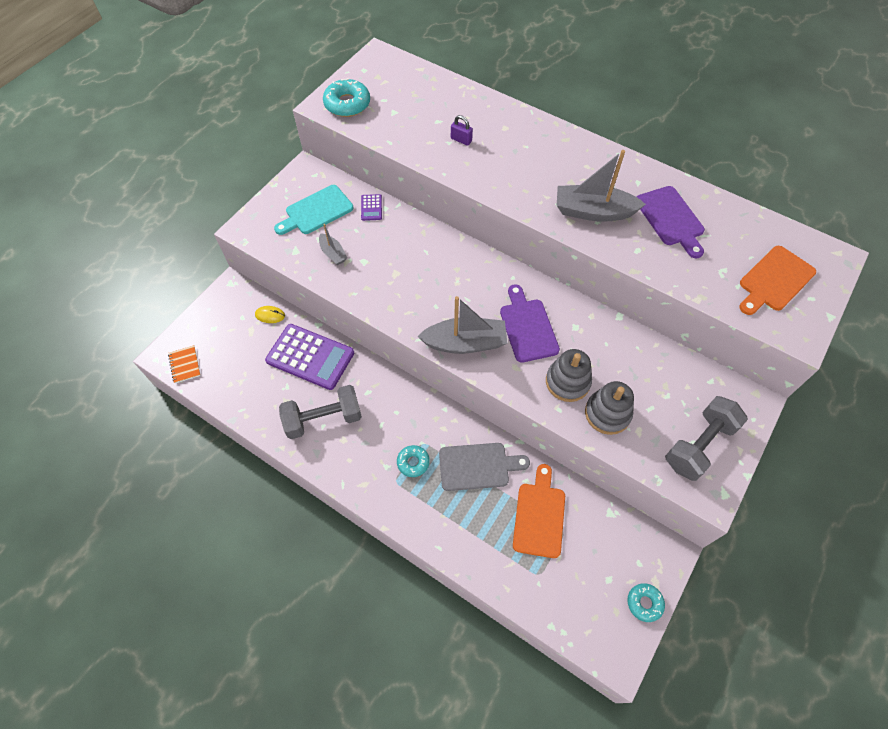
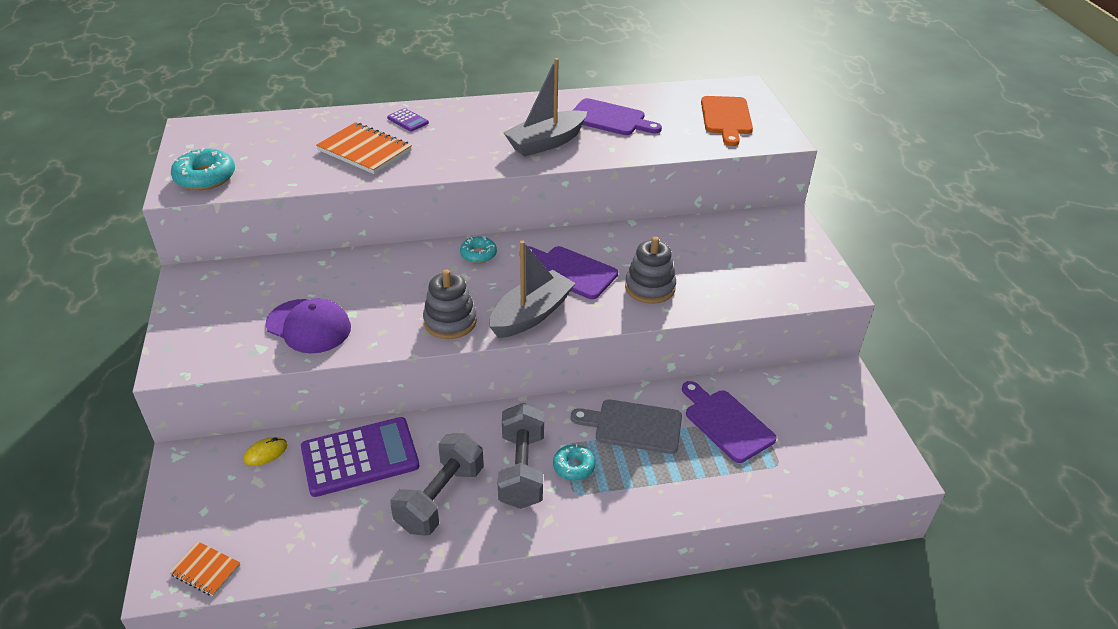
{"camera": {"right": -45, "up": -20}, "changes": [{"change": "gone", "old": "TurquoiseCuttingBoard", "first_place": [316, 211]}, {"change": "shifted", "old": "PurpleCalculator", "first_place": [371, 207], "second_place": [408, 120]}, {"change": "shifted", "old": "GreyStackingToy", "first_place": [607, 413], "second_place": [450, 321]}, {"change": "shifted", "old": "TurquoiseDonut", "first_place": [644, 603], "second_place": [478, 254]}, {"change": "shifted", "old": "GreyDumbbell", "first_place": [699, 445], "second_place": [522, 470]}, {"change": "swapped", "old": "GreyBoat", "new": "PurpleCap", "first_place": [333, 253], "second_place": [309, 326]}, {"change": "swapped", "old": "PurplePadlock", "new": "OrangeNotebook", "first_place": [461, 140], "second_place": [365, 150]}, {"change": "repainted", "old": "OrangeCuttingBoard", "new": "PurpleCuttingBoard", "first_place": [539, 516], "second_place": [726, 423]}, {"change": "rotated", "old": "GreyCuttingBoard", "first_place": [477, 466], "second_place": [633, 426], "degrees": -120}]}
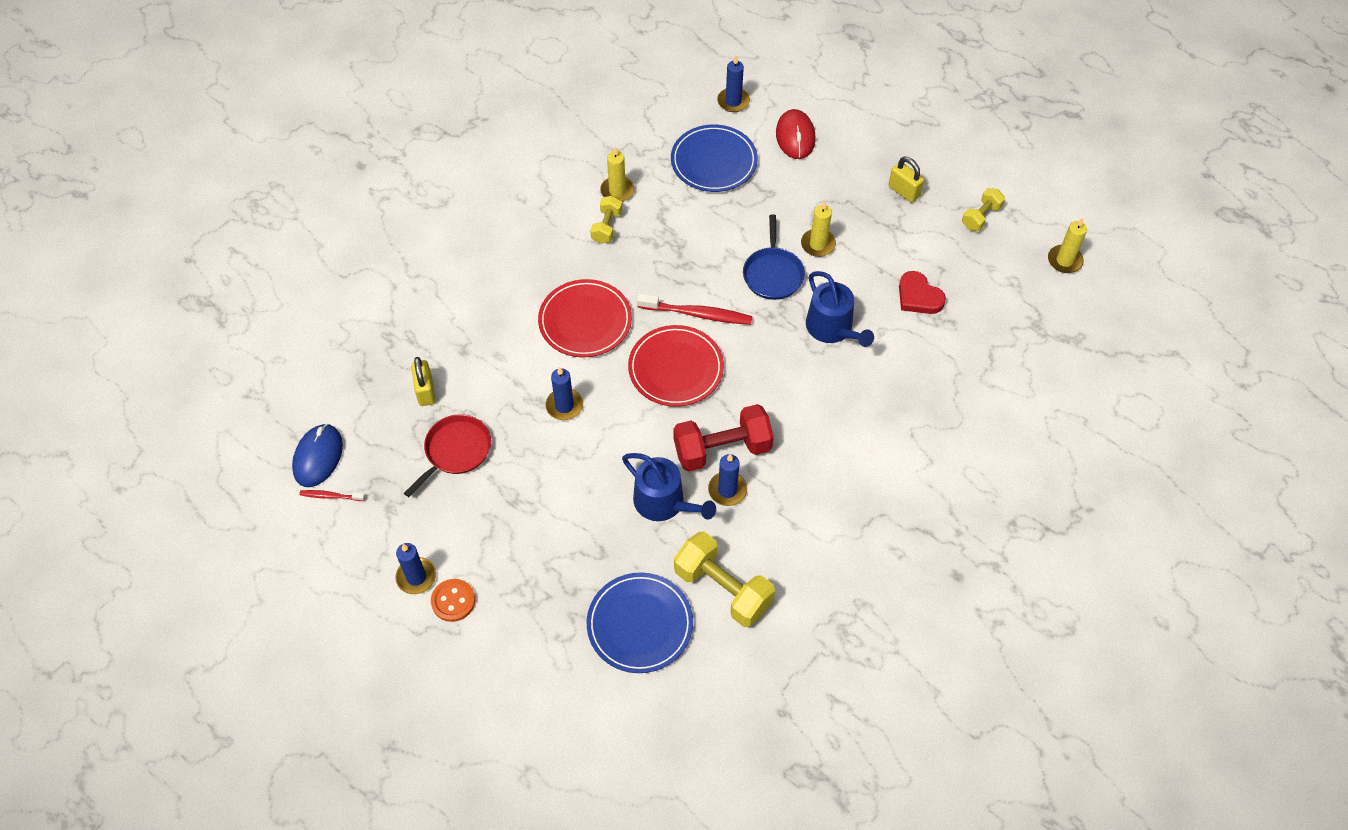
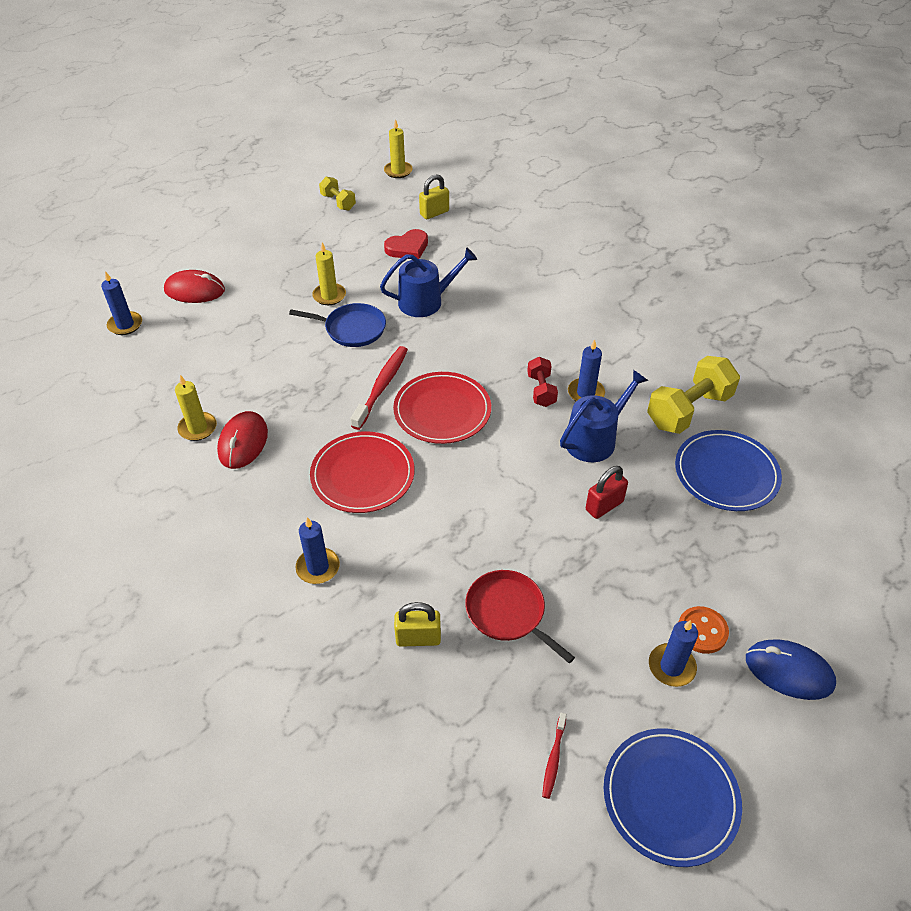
{"camera": {"right": -80, "up": -10}, "changes": [{"change": "new", "new": "RedPadlock", "second_place": [604, 506]}, {"change": "shifted", "old": "BlueMouse", "first_place": [318, 457], "second_place": [789, 671]}, {"change": "shifted", "old": "BlueCandle", "first_place": [564, 406], "second_place": [318, 567]}, {"change": "shifted", "old": "BluePlate", "first_place": [714, 161], "second_place": [670, 797]}, {"change": "shifted", "old": "YellowPadlock", "first_place": [904, 191], "second_place": [434, 213]}, {"change": "swapped", "old": "YellowDumbbell", "new": "RedMouse", "first_place": [607, 227], "second_place": [243, 442]}, {"change": "scaled", "old": "RedDumbbell", "first_place": [722, 449], "second_place": [541, 390], "factor": 0.55}]}
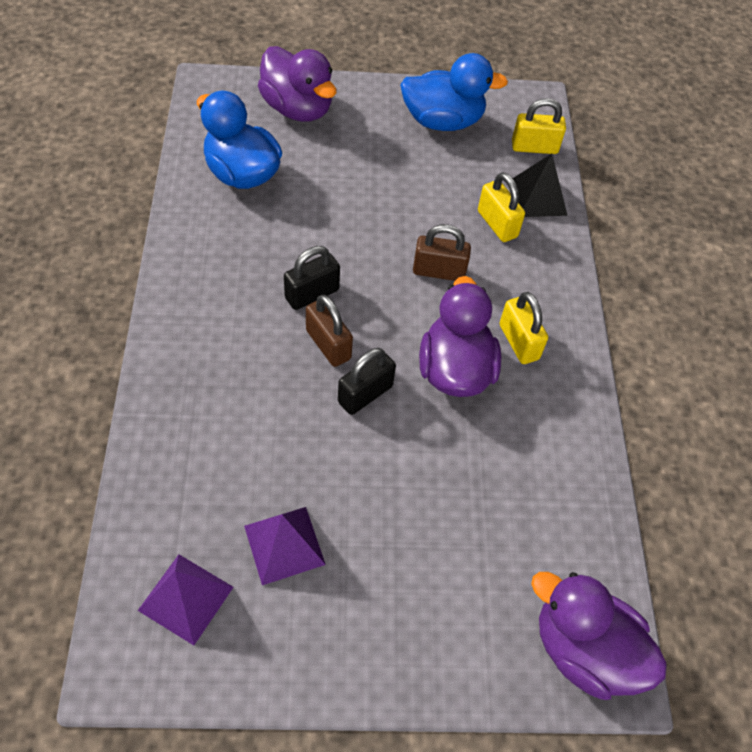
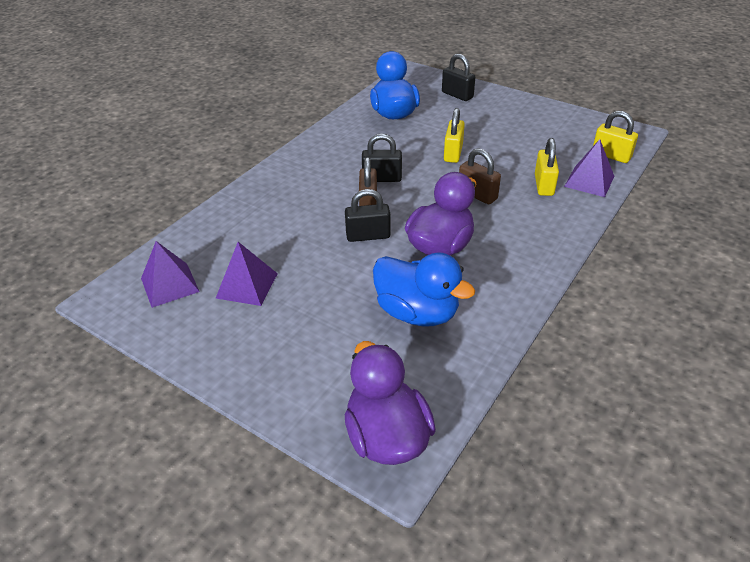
{"camera": {"right": 40, "up": -15}, "changes": [{"change": "shifted", "old": "BlueDuck", "first_place": [442, 121], "second_place": [417, 312]}, {"change": "shifted", "old": "YellowPadlock", "first_place": [518, 342], "second_place": [453, 153]}, {"change": "swapped", "old": "PurpleDuck", "new": "BlackPadlock", "first_place": [297, 108], "second_place": [457, 95]}, {"change": "repainted", "old": "BlackPyramid", "new": "PurplePyramid", "first_place": [538, 197], "second_place": [589, 181]}]}
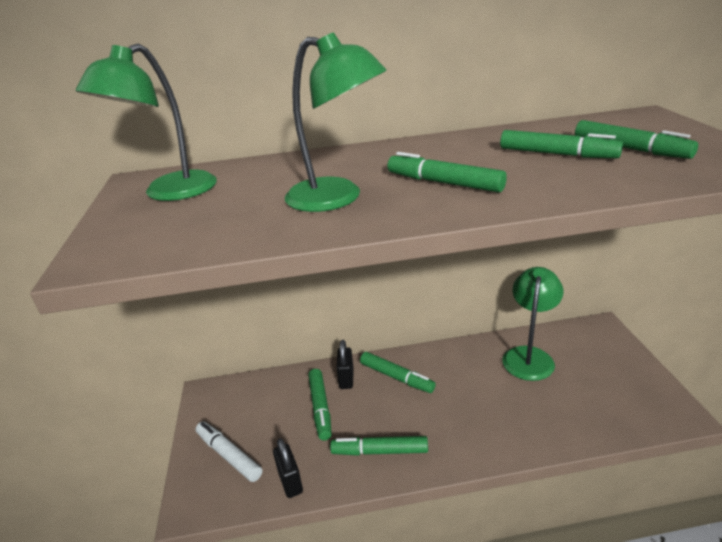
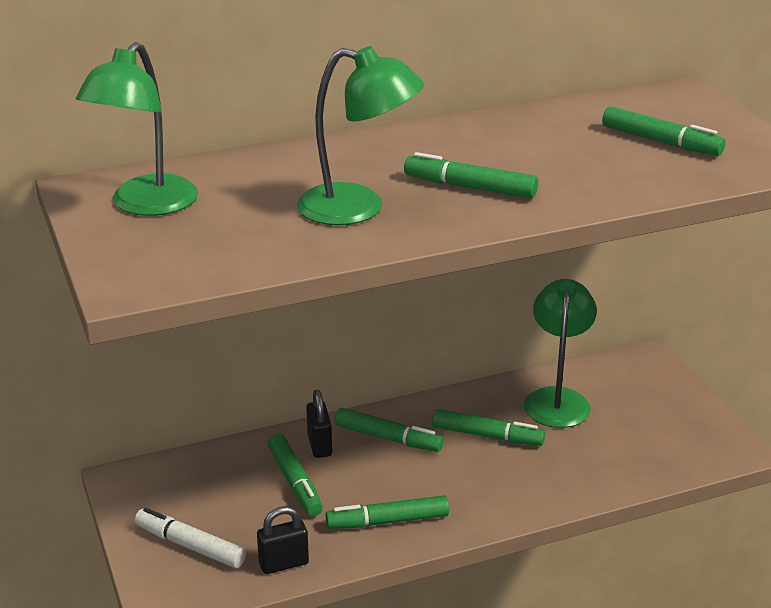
{"camera": {"right": -15, "up": 0}, "changes": [{"change": "shifted", "old": "GreenMarker", "first_place": [557, 154], "second_place": [487, 436]}, {"change": "rotated", "old": "BlackPadlock", "first_place": [290, 482], "second_place": [284, 564], "degrees": -75}]}
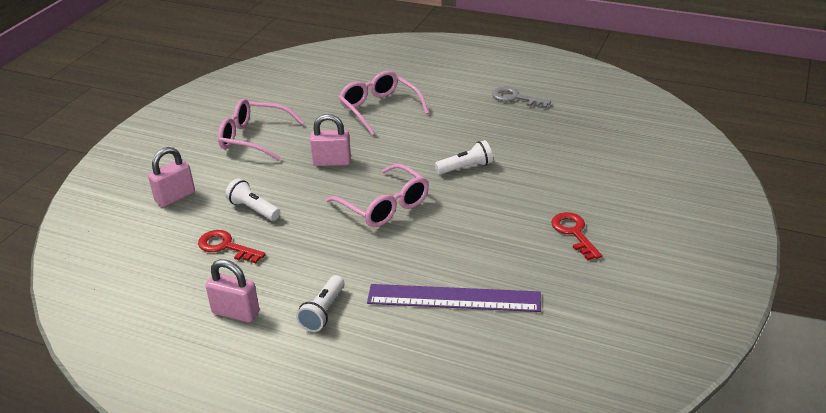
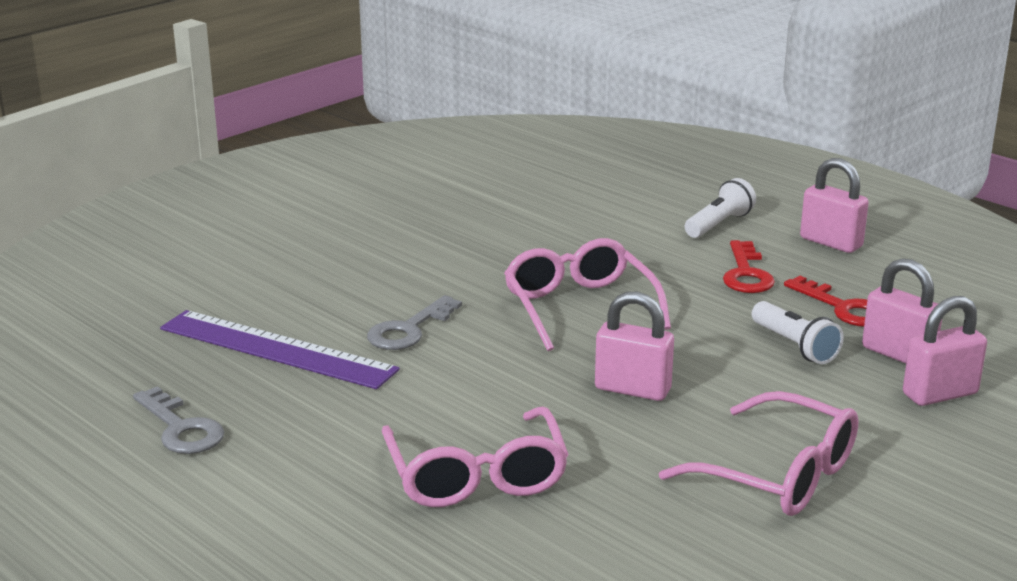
{"camera": {"right": -160, "up": -10}, "changes": [{"change": "new", "new": "PinkPadlock", "second_place": [898, 354]}, {"change": "shifted", "old": "PurpleRuler", "first_place": [454, 298], "second_place": [277, 349]}, {"change": "shifted", "old": "RedKey", "first_place": [574, 233], "second_place": [746, 274]}, {"change": "swapped", "old": "WhiteFlashlight", "new": "GreyKey", "first_place": [466, 167], "second_place": [409, 329]}]}
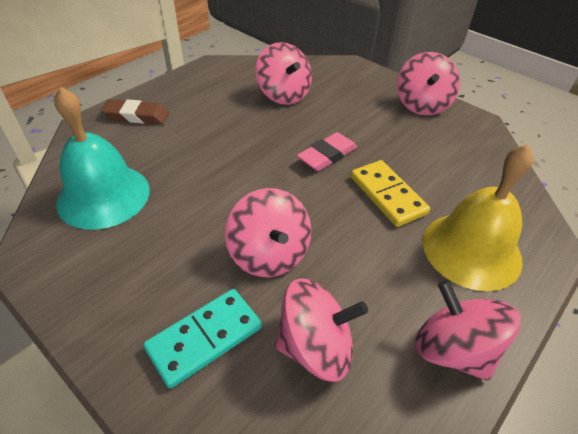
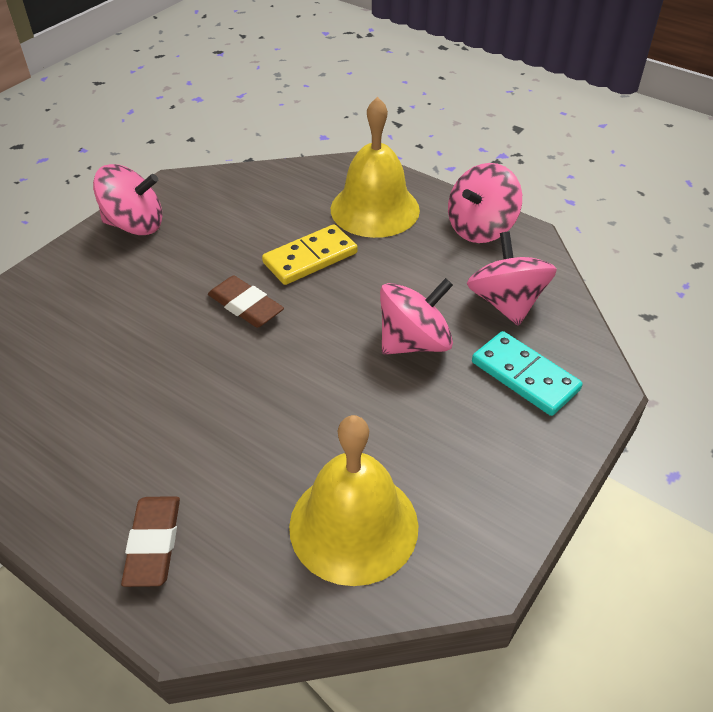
{"camera": {"right": -95, "up": 0}, "changes": [{"change": "gone", "old": "PinkSpinningTop", "first_place": [283, 94]}, {"change": "repainted", "old": "TurquoiseBell", "new": "YellowBell", "first_place": [103, 195], "second_place": [353, 525]}, {"change": "repainted", "old": "PinkEraser", "new": "BrownEraser", "first_place": [327, 155], "second_place": [245, 306]}]}
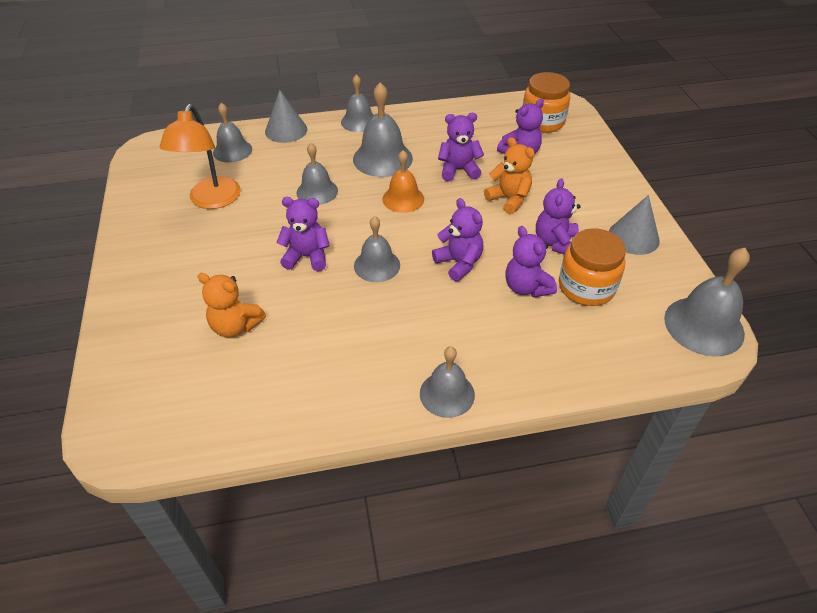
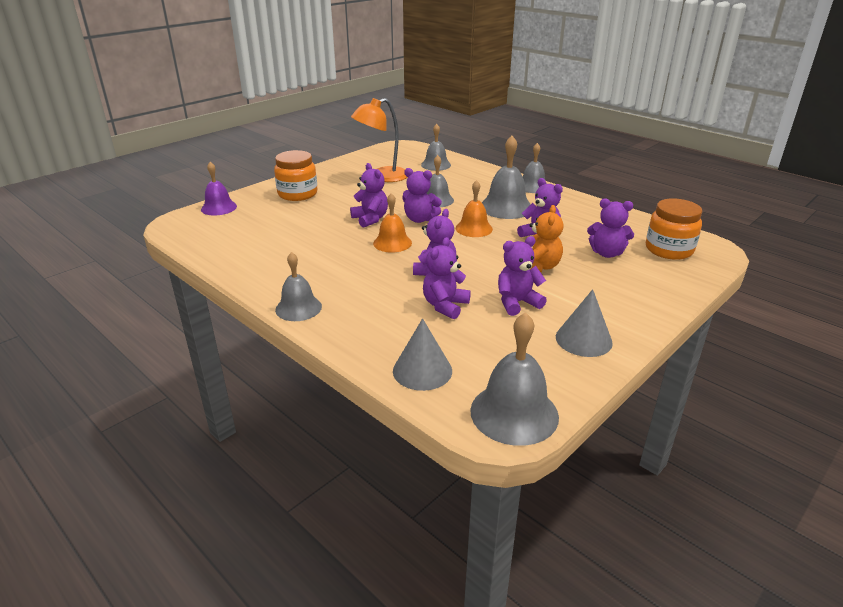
{"camera": {"right": 55, "up": -15}, "changes": [{"change": "gone", "old": "OrangeTeddyBear", "first_place": [235, 326]}, {"change": "new", "new": "PurpleBell", "second_place": [219, 208]}, {"change": "new", "new": "PurpleTeddyBear", "second_place": [420, 219]}, {"change": "shifted", "old": "GreyCone", "first_place": [286, 130], "second_place": [422, 370]}, {"change": "shifted", "old": "OrangeJar", "first_place": [586, 287], "second_place": [297, 194]}, {"change": "repainted", "old": "GreyBell", "new": "OrangeBell", "first_place": [377, 265], "second_place": [392, 243]}]}
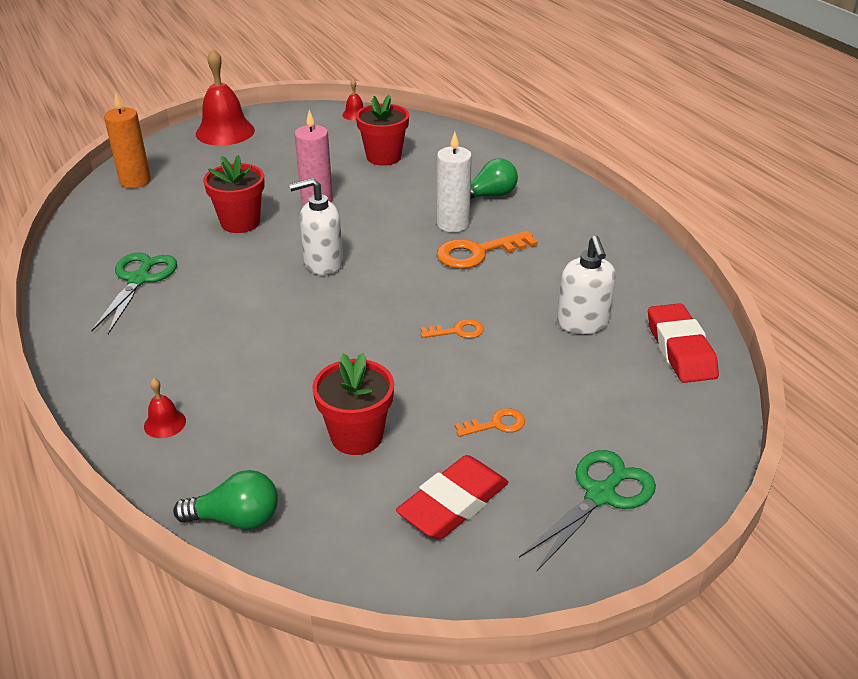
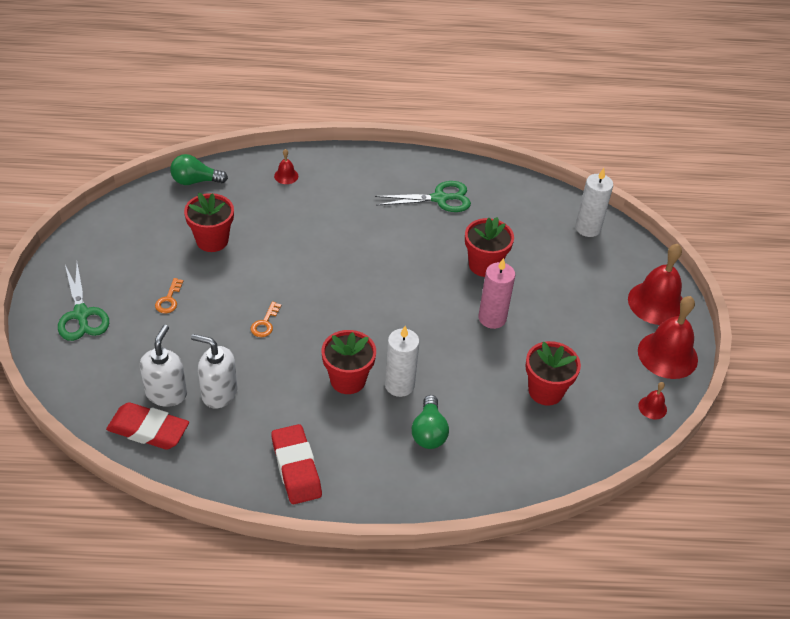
{"camera": {"right": 115, "up": 10}, "changes": [{"change": "new", "new": "RedBell", "second_place": [667, 355]}, {"change": "shifted", "old": "WhiteSoapDispenser", "first_place": [323, 263], "second_place": [166, 393]}, {"change": "shifted", "old": "RedEraser", "first_place": [453, 504], "second_place": [296, 468]}, {"change": "swapped", "old": "OrangeKey", "new": "RedFlowerPot", "first_place": [477, 253], "second_place": [348, 380]}, {"change": "repainted", "old": "OrangeCandle", "new": "WhiteCandle", "first_place": [135, 181], "second_place": [588, 228]}, {"change": "rotated", "old": "GreenScissors", "first_place": [139, 279], "second_place": [439, 198], "degrees": -45}, {"change": "rotated", "old": "GreenLightBulb", "first_place": [236, 518], "second_place": [195, 181], "degrees": 60}]}
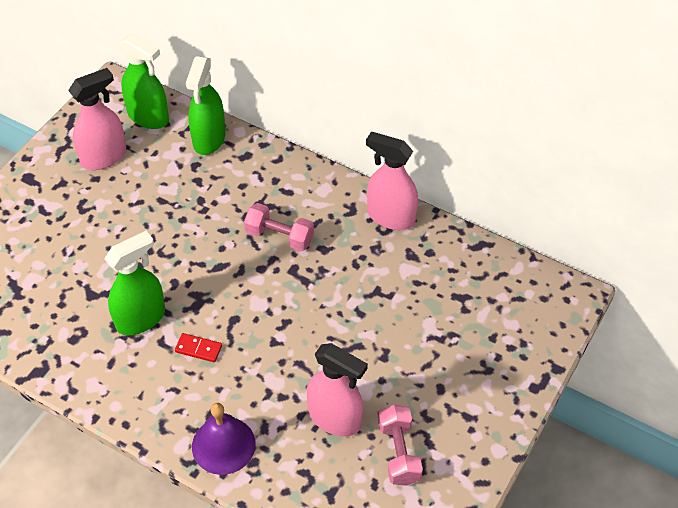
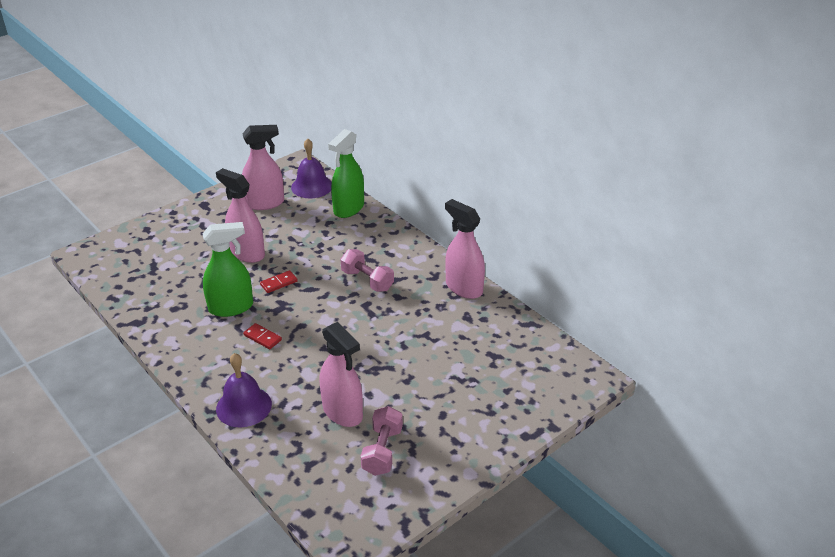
{"camera": {"right": 20, "up": -15}, "changes": [{"change": "new", "new": "PinkSprayBottle", "second_place": [247, 253]}, {"change": "new", "new": "RedDomino", "second_place": [279, 283]}, {"change": "swapped", "old": "GreenSprayBottle", "new": "PurpleBell", "first_place": [148, 117], "second_place": [312, 186]}]}
